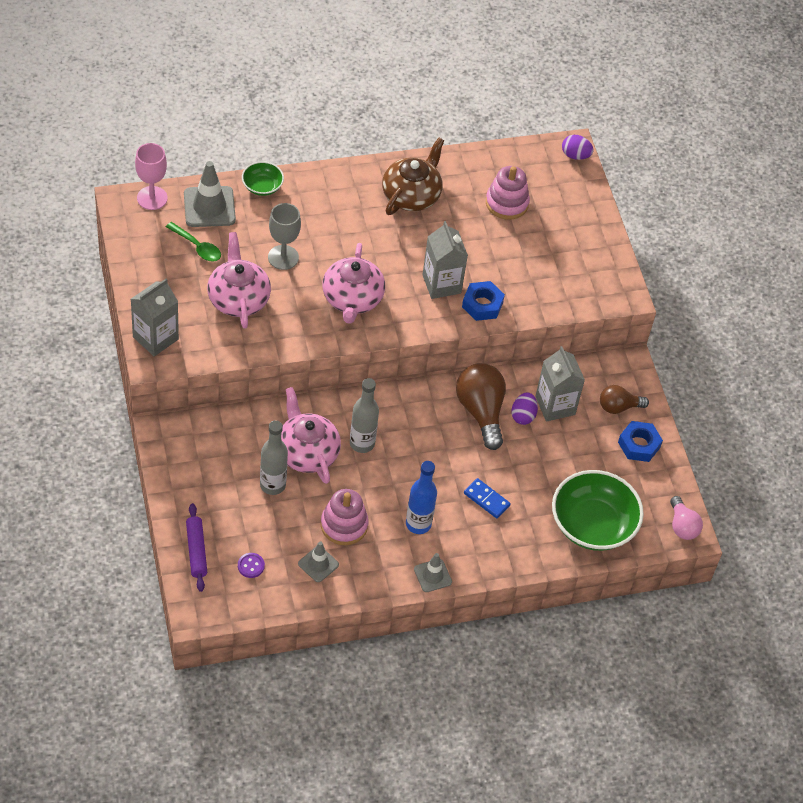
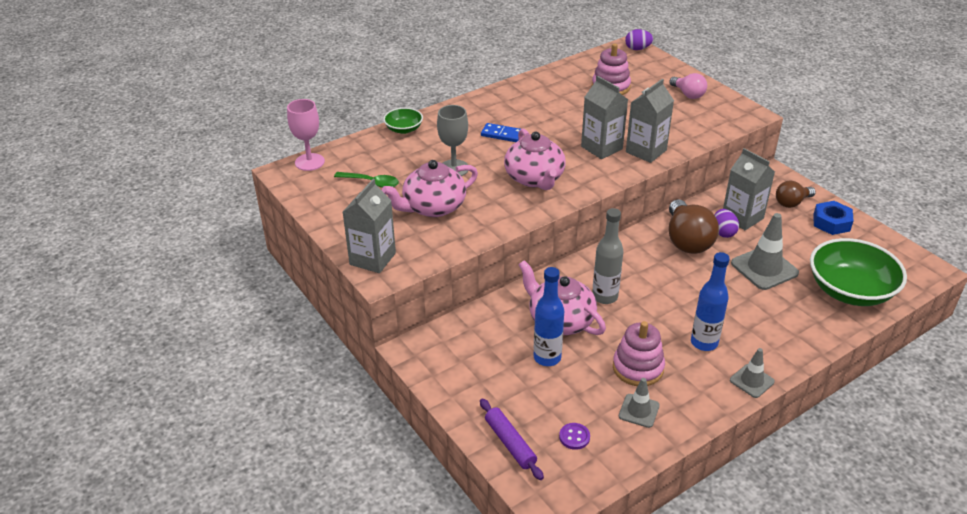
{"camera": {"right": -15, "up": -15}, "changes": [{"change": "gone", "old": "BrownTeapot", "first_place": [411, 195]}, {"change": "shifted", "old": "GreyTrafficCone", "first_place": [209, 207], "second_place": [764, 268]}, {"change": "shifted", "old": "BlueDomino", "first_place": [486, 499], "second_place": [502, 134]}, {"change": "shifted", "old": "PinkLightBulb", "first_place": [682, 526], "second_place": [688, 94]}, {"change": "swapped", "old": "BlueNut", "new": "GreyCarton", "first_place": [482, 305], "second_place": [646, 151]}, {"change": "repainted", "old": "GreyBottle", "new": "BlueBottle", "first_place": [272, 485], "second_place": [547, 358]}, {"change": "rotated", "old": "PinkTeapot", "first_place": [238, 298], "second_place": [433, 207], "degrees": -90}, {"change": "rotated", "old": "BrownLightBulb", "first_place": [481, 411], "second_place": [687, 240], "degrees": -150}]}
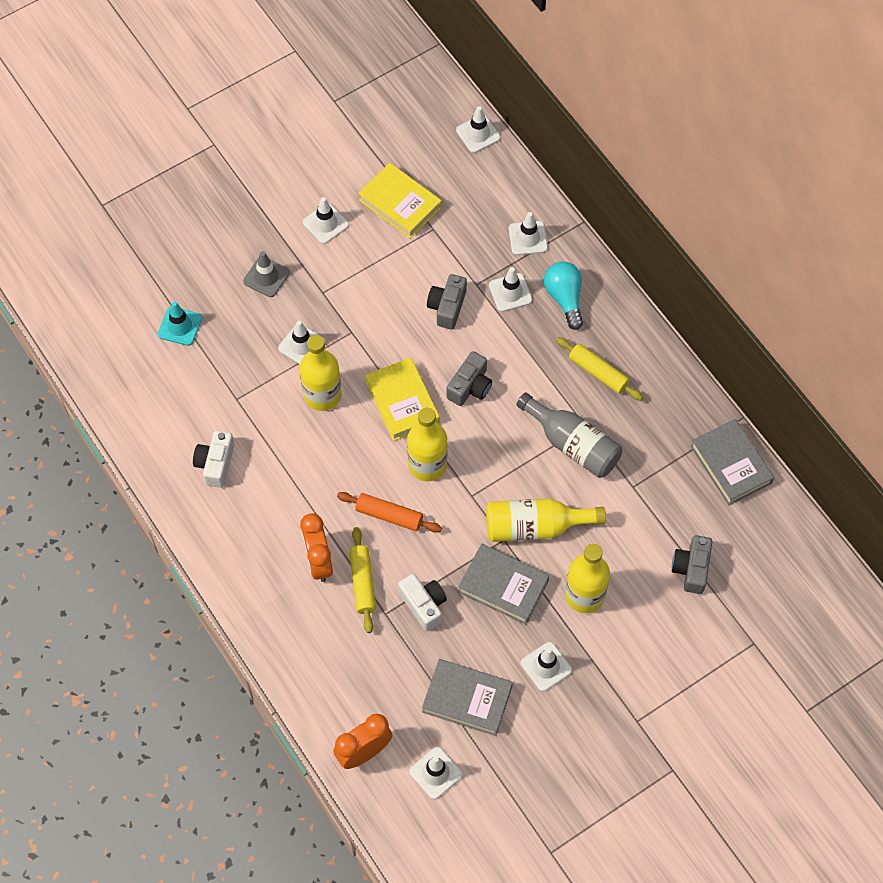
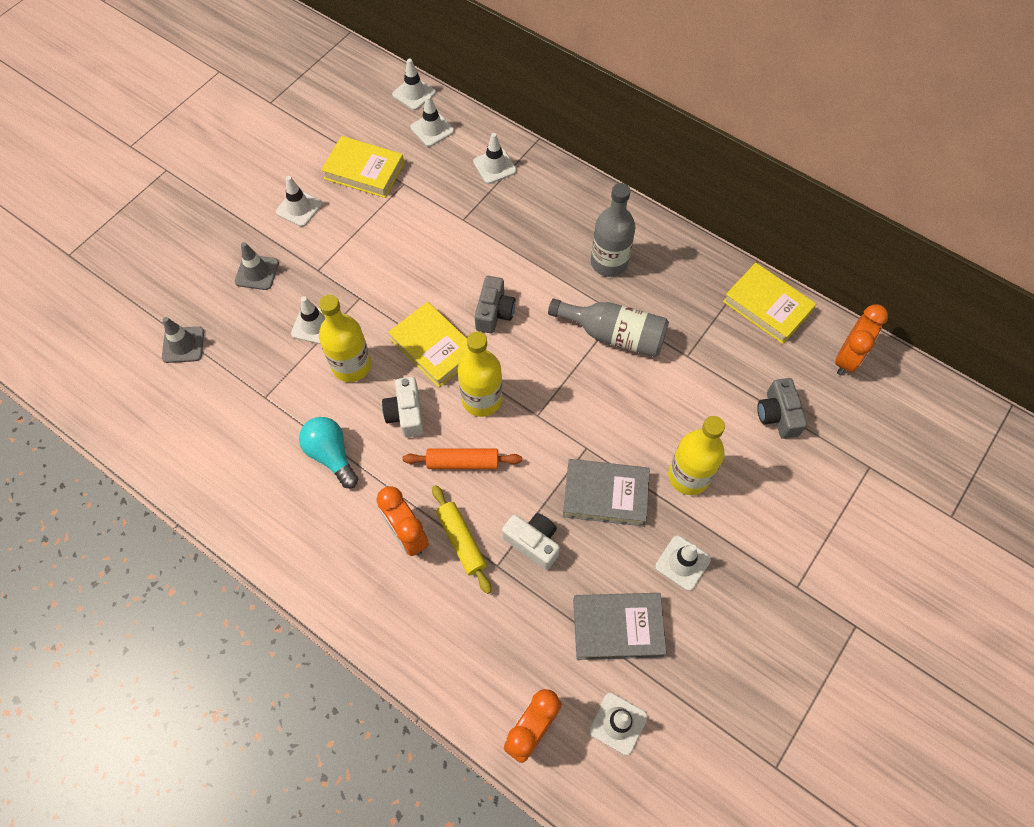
{"camera": {"right": -20, "up": 0}, "changes": [{"change": "gone", "old": "GreyCamera", "first_place": [447, 307]}, {"change": "gone", "old": "YellowBottle", "first_place": [535, 527]}, {"change": "new", "new": "OrangeClock", "second_place": [847, 358]}, {"change": "shifted", "old": "WhiteCamera", "first_place": [215, 464], "second_place": [406, 414]}, {"change": "shifted", "old": "WhiteTrafficCone", "first_place": [510, 292], "second_place": [432, 129]}, {"change": "shifted", "old": "TurquoiseLightBulb", "first_place": [564, 298], "second_place": [331, 455]}, {"change": "swapped", "old": "YellowRollingPin", "new": "GreyBottle", "first_place": [598, 372], "second_place": [609, 262]}, {"change": "repainted", "old": "TurquoiseTrafficCone", "new": "GreyTrafficCone", "first_place": [180, 326], "second_place": [183, 345]}, {"change": "repainted", "old": "GreyBook", "new": "YellowBook", "first_place": [730, 465], "second_place": [767, 306]}]}
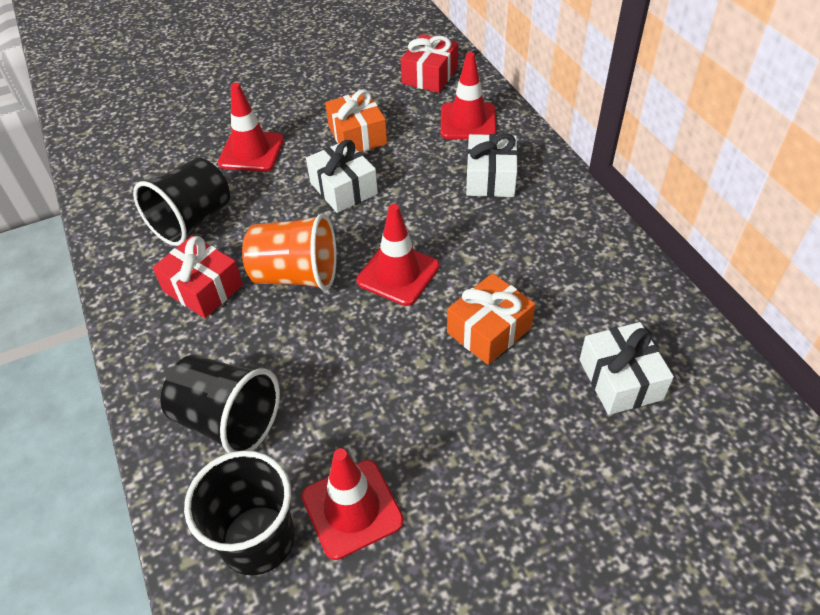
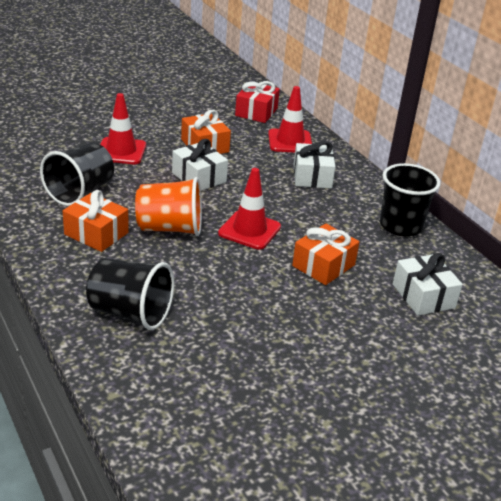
{"camera": {"right": -10, "up": -15}, "changes": [{"change": "gone", "old": "RedTrafficCone", "first_place": [352, 508]}, {"change": "shifted", "old": "BlackCup", "first_place": [258, 539], "second_place": [400, 226]}, {"change": "repainted", "old": "RedGift", "new": "OrangeGift", "first_place": [203, 288], "second_place": [96, 233]}]}
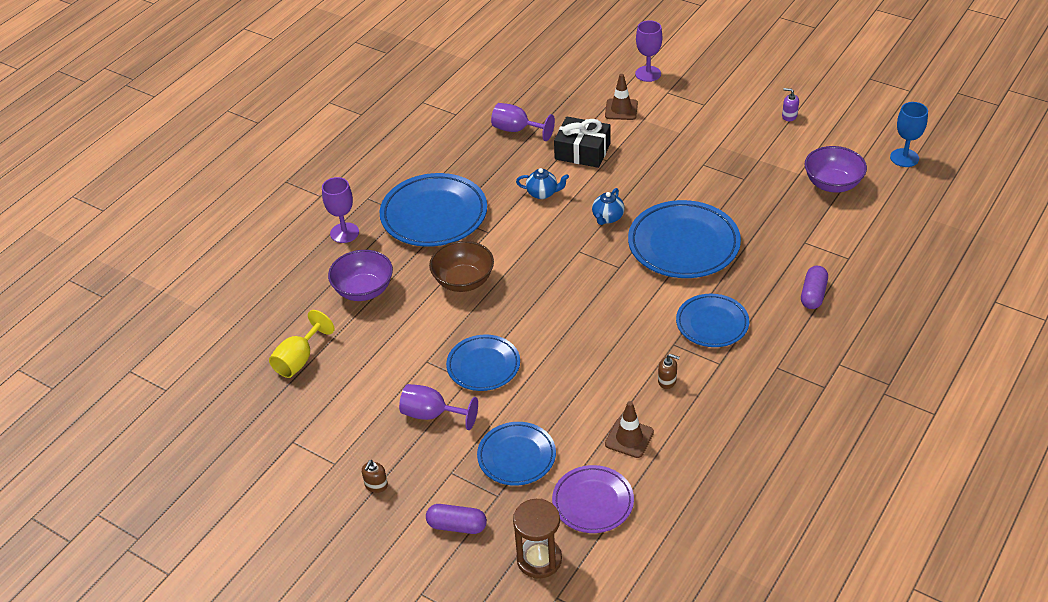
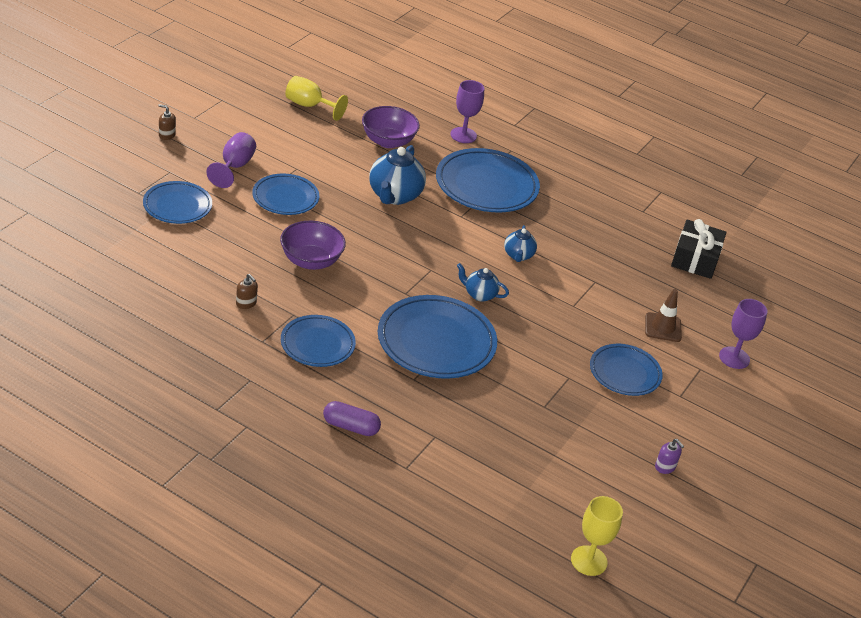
{"camera": {"right": 80, "up": -5}, "changes": [{"change": "gone", "old": "PurpleCapsule", "first_place": [457, 526]}, {"change": "gone", "old": "PurpleGoblet", "first_place": [517, 130]}, {"change": "gone", "old": "BrownHourglass", "first_place": [539, 559]}, {"change": "gone", "old": "PurplePlate", "first_place": [593, 502]}, {"change": "gone", "old": "BrownTrafficCone", "first_place": [629, 438]}, {"change": "new", "new": "BluePlate", "second_place": [624, 373]}, {"change": "shifted", "old": "BlackGift", "first_place": [582, 151], "second_place": [695, 259]}, {"change": "shifted", "old": "PurpleBowl", "first_place": [832, 184], "second_place": [311, 261]}, {"change": "swapped", "old": "BrownBowl", "new": "BlueTeapot", "first_place": [463, 281], "second_place": [394, 196]}, {"change": "repainted", "old": "BlueGoblet", "new": "YellowGoblet", "first_place": [904, 158], "second_place": [589, 561]}, {"change": "rotated", "old": "BrownSoapDispenser", "first_place": [667, 381], "second_place": [246, 303], "degrees": -60}, {"change": "rotated", "old": "PurpleSoapDispenser", "first_place": [789, 116], "second_place": [665, 467], "degrees": 120}]}
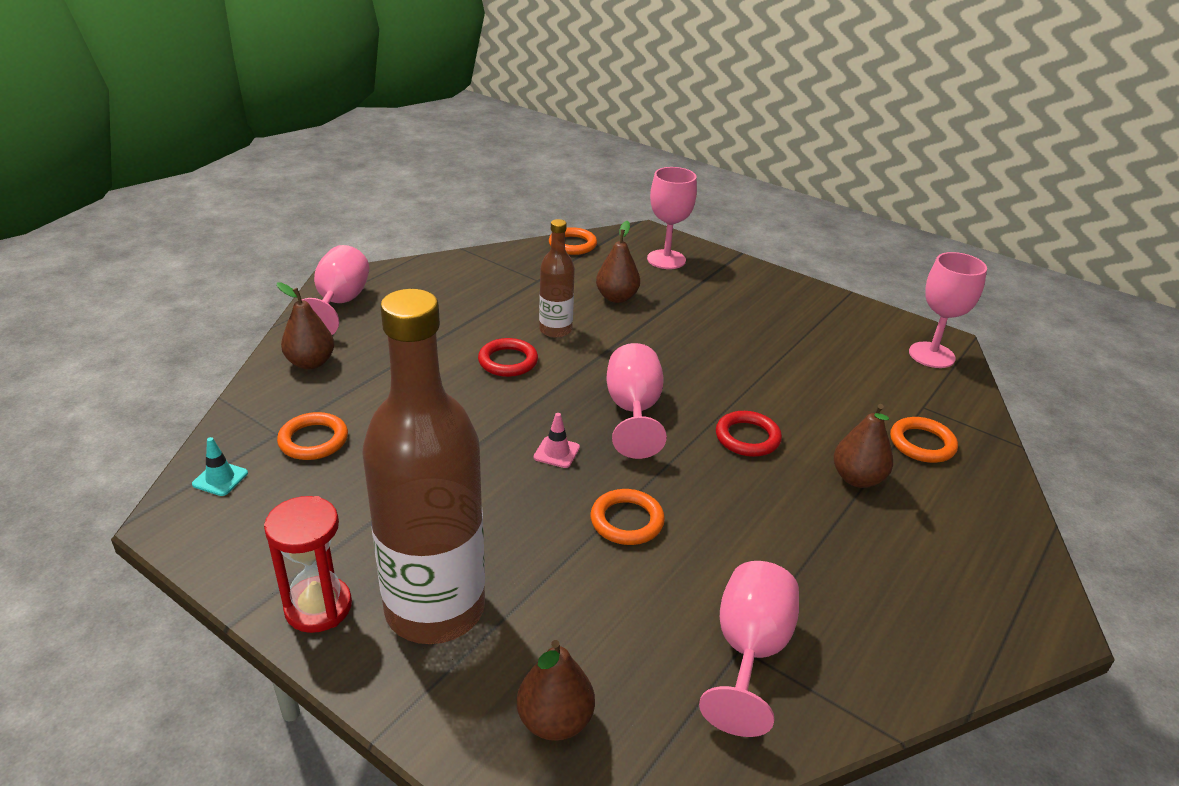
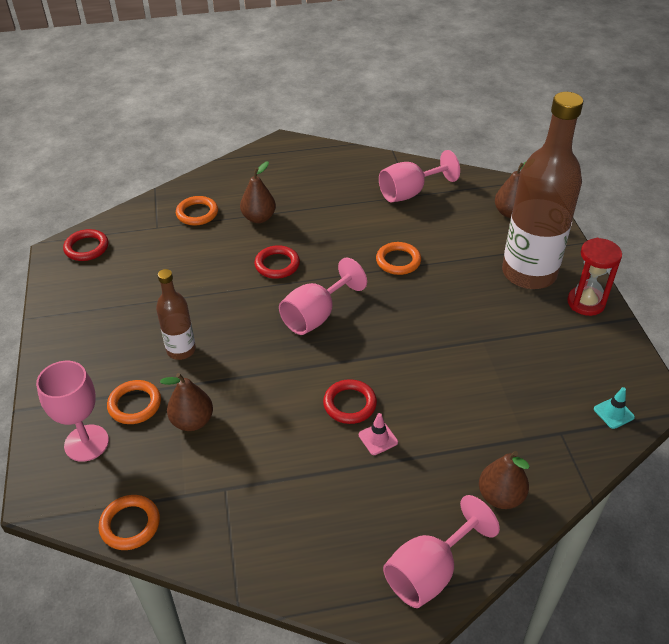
{"camera": {"right": -135, "up": 10}, "changes": [{"change": "shifted", "old": "OrangeRing", "first_place": [313, 440], "second_place": [135, 404]}, {"change": "shifted", "old": "PinkTrafficCone", "first_place": [556, 452], "second_place": [378, 438]}, {"change": "shifted", "old": "BrownBottle", "first_place": [555, 330], "second_place": [181, 350]}, {"change": "swapped", "old": "PinkGoblet", "new": "RedRing", "first_place": [931, 355], "second_place": [86, 248]}]}
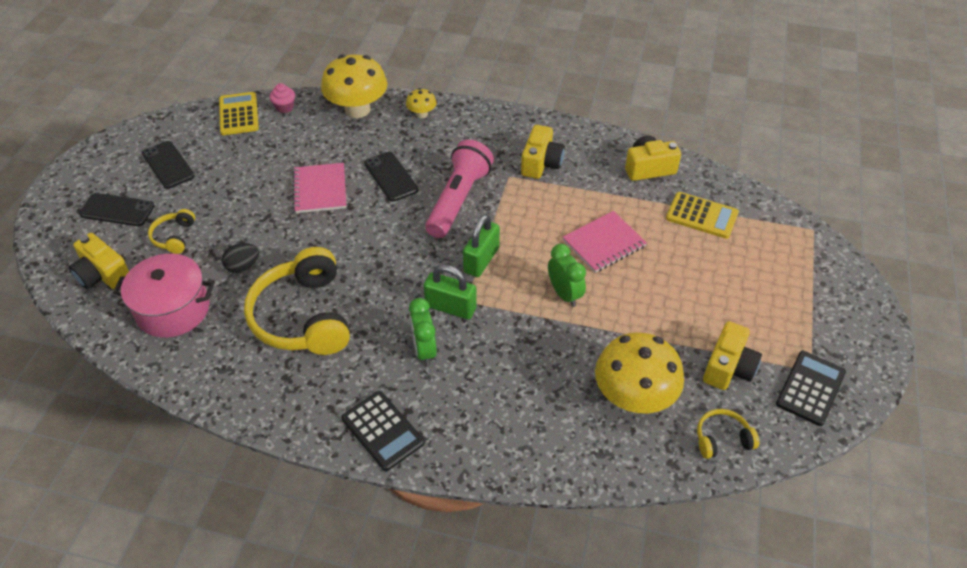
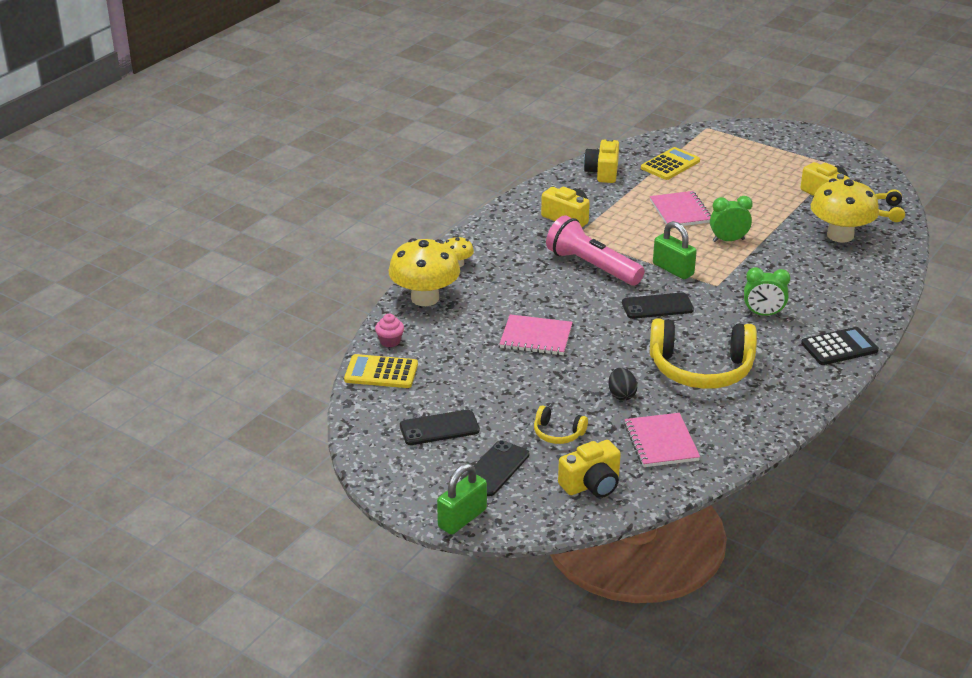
{"camera": {"right": -70, "up": -15}, "changes": [{"change": "gone", "old": "BlackCalculator", "first_place": [810, 388]}, {"change": "shifted", "old": "BlackPhone", "first_place": [391, 177], "second_place": [657, 306]}, {"change": "shifted", "old": "GreenPadlock", "first_place": [450, 307], "second_place": [462, 518]}, {"change": "swapped", "old": "PinkPot", "new": "PinkNotebook", "first_place": [173, 309], "second_place": [661, 442]}]}
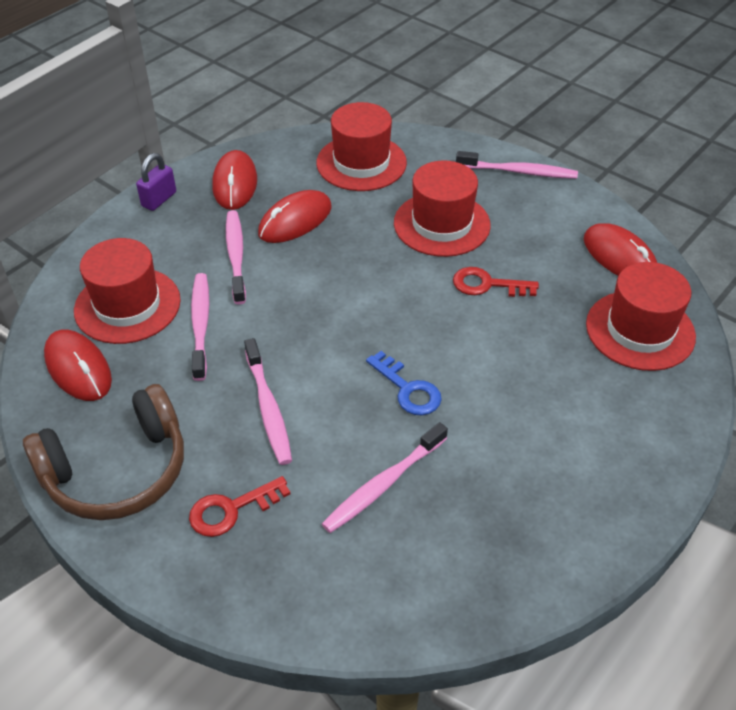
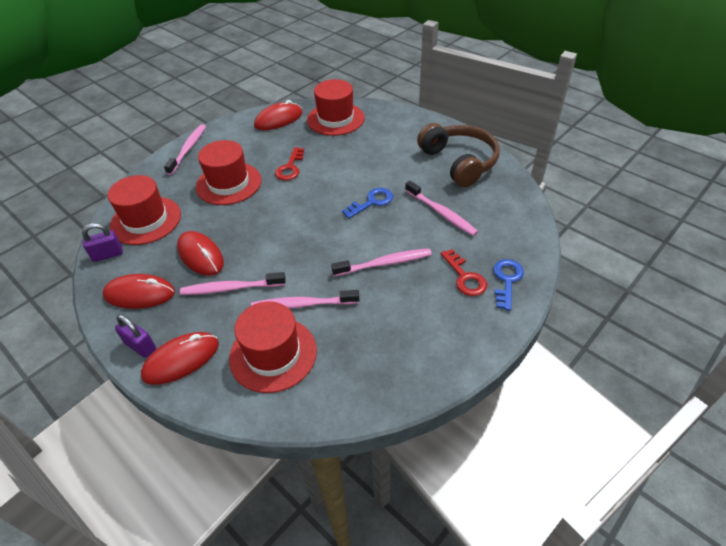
{"camera": {"right": -85, "up": 0}, "changes": [{"change": "new", "new": "PurplePadlock", "second_place": [108, 254]}, {"change": "new", "new": "BlueKey", "second_place": [506, 280]}, {"change": "shifted", "old": "BrownHeadphones", "first_place": [117, 471], "second_place": [459, 162]}, {"change": "shifted", "old": "RedMouse", "first_place": [78, 368], "second_place": [181, 360]}]}
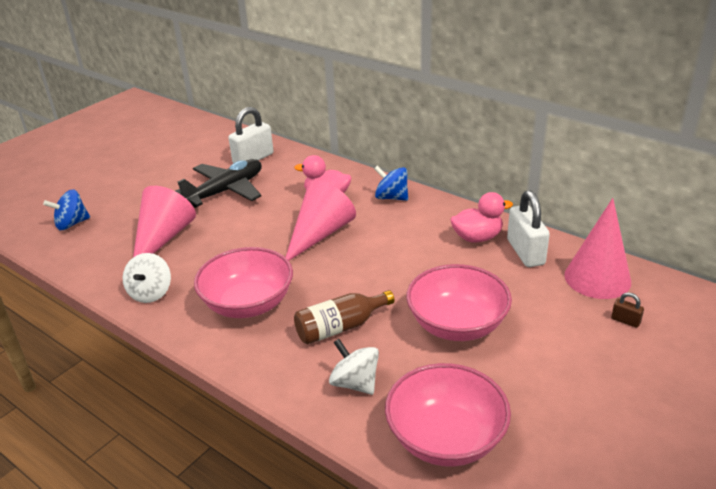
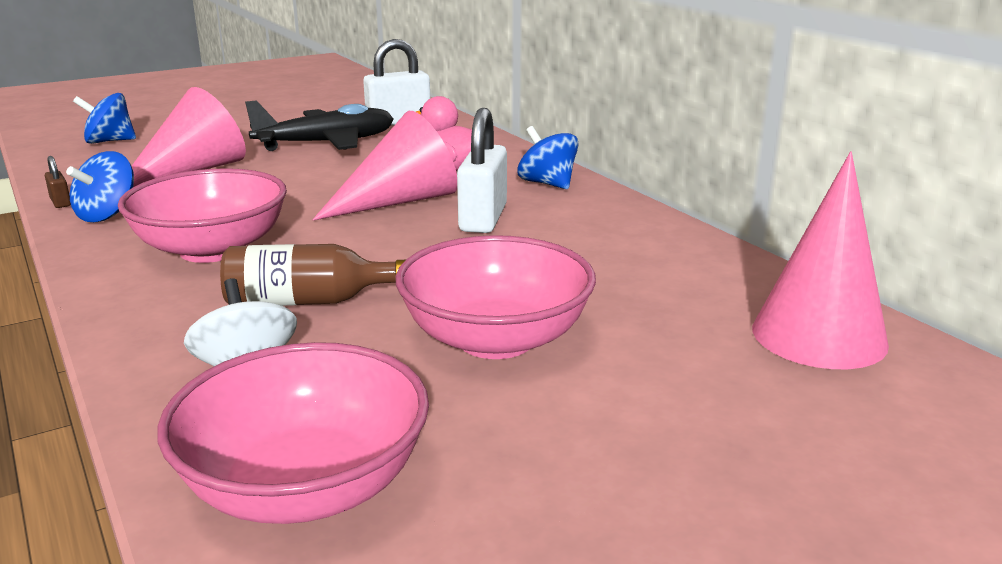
{"camera": {"right": 20, "up": -10}, "changes": [{"change": "gone", "old": "PinkDuck", "first_place": [477, 237]}, {"change": "shifted", "old": "WhitePadlock", "first_place": [525, 252], "second_place": [483, 218]}, {"change": "shifted", "old": "BrownPadlock", "first_place": [625, 321], "second_place": [60, 202]}, {"change": "repainted", "old": "WhiteSpinningTop", "new": "BlueSpinningTop", "first_place": [151, 293], "second_place": [107, 215]}]}
